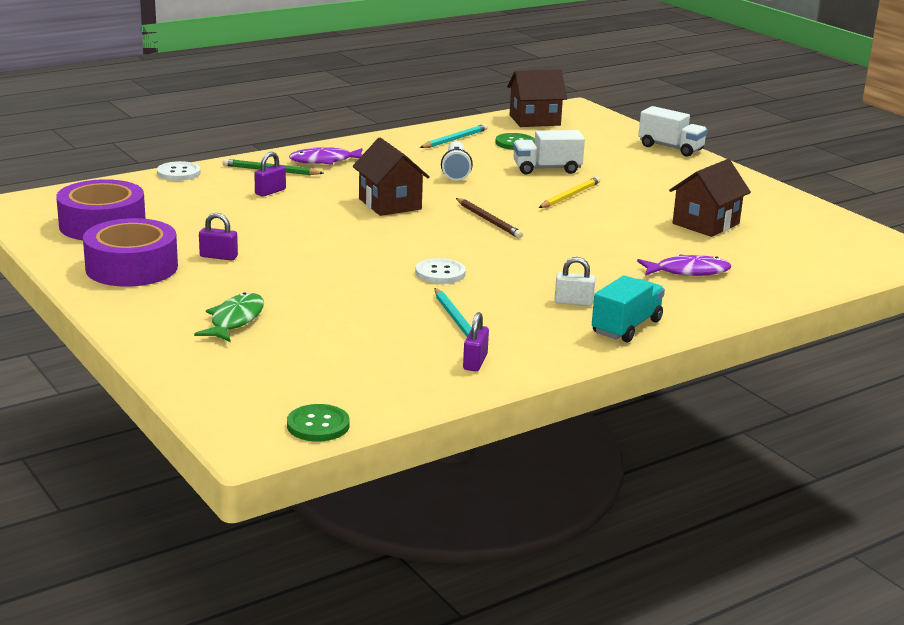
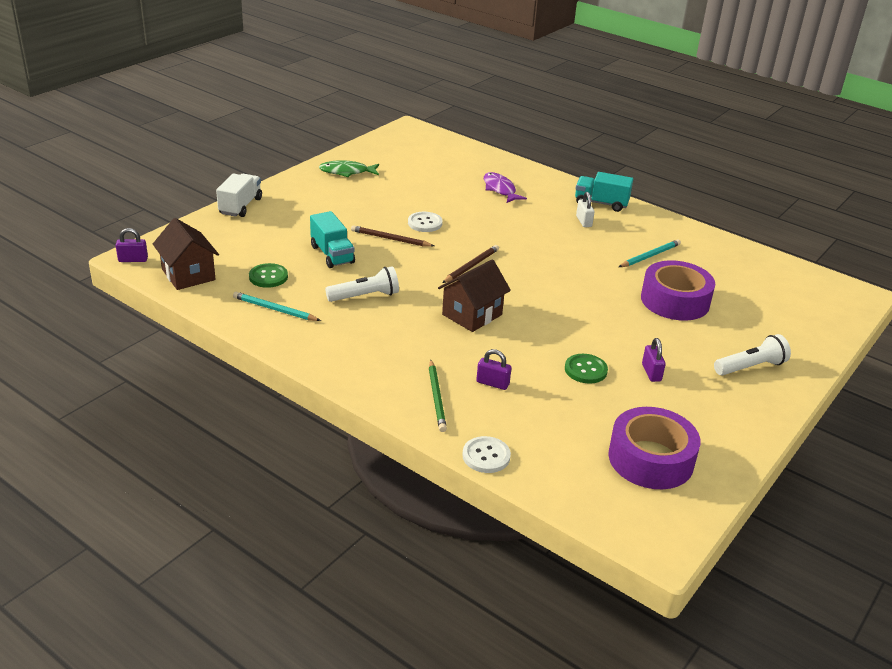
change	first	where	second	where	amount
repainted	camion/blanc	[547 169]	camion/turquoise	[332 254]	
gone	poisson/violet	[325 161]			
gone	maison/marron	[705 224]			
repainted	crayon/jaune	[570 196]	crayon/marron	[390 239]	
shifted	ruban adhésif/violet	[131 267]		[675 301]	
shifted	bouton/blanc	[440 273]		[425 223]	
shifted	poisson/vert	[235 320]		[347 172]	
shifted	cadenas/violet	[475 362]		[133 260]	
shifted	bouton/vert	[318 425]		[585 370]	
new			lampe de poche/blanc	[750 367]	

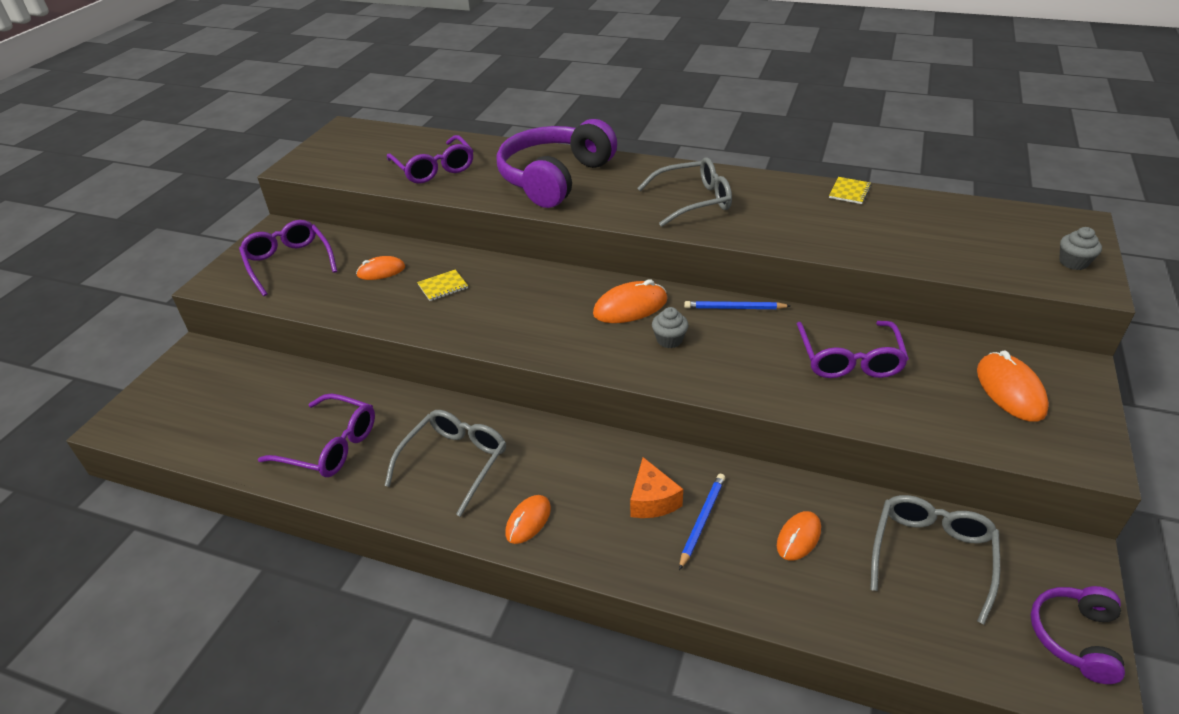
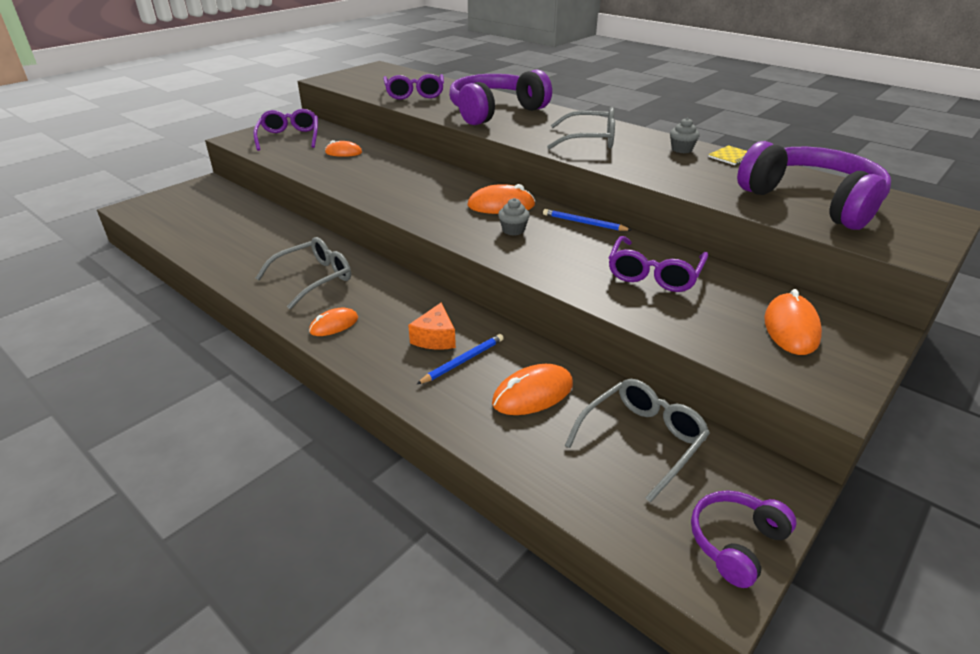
change	first	where	second	where	amount
shifted	muffin/gris	[1073 262]		[681 149]	
gone	carnet/jaune	[443 286]			
gone	lunettes/violet	[331 446]			
scaled	souris/orange	[798 537]		[533 394]	x1.53
new			casque audio/violet	[812 201]	

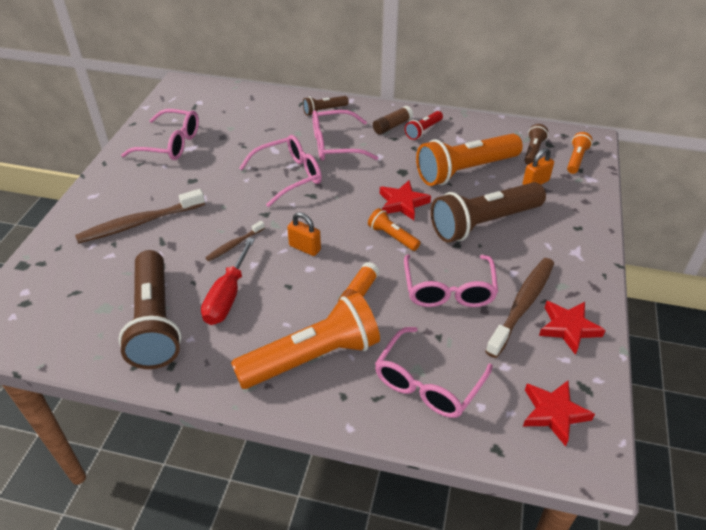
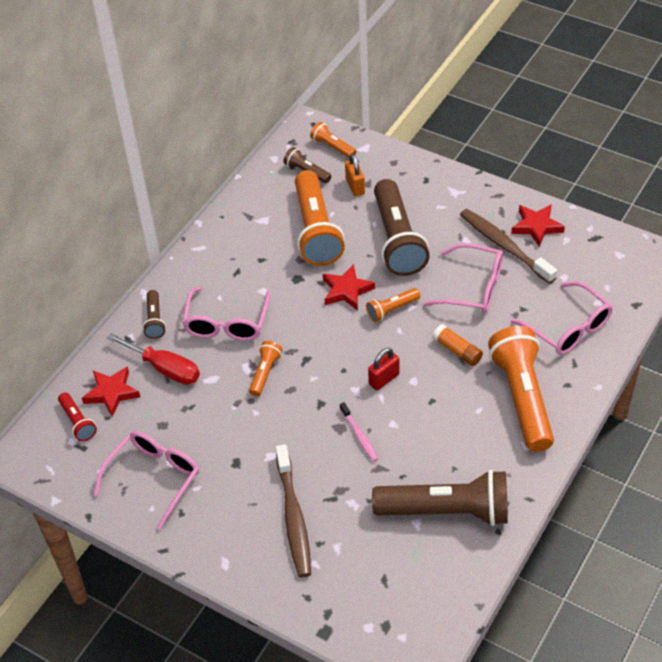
change	first	where	second	where	amount
gone	bâton de colle/marron	[392 126]			
shifted	lampe de poche/rouge	[423 130]		[77 422]	
swapped	lunettes/rose	[289 176]	lampe de poche/orange	[265 373]	
repainted	cadenas/orange	[305 248]	cadenas/rouge	[384 379]	
repainted	brosse à dents/marron	[234 245]	brosse à dents/rose	[359 435]	
shifted	tournevis/rouge	[227 296]		[165 369]	
shifted	étoile/rouge	[553 413]		[111 393]	

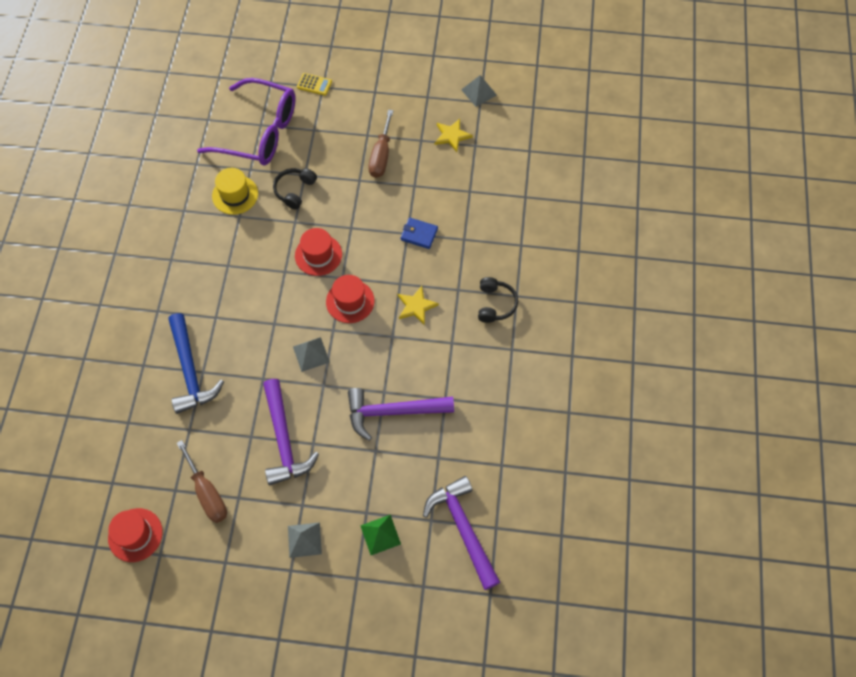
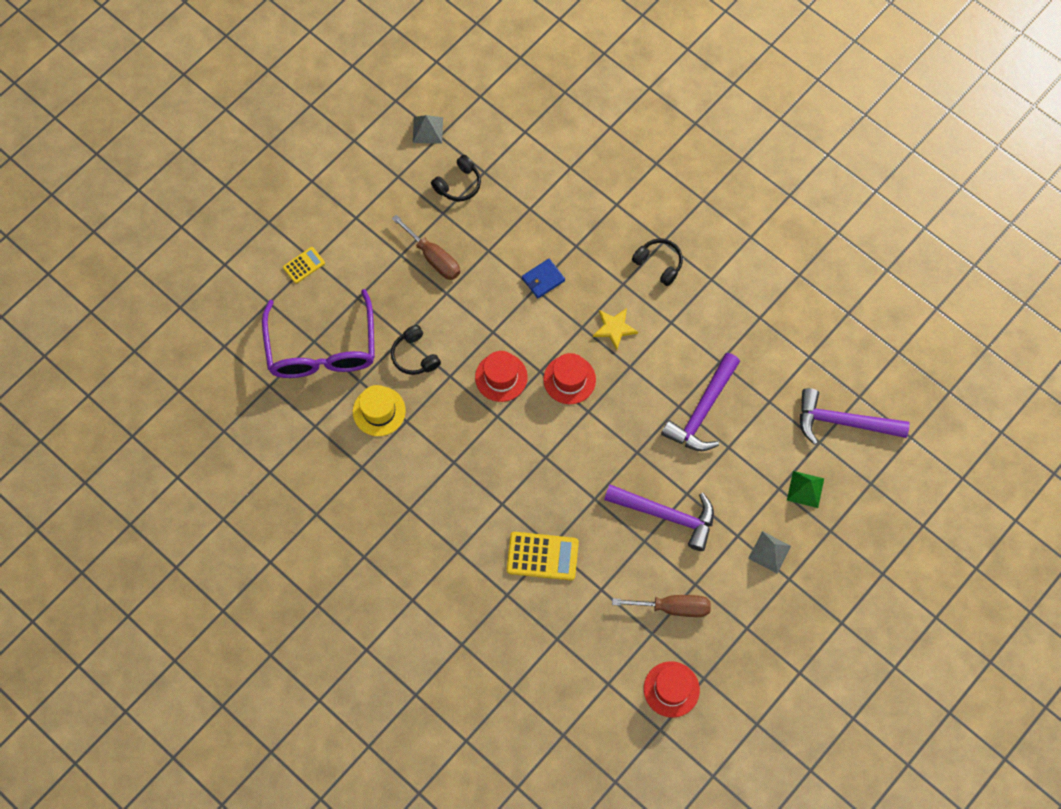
change	first	where	second	where	amount
rotated	lunettes/violet	[259 132]		[322 348]	120 degrees clockwise
swapped	étoile/jaune	[452 136]	casque audio/noir	[458 184]	
swapped	marteau/bleu	[190 371]	calculatrice/jaune	[542 556]	
gone	pyramide/gris	[311 354]			

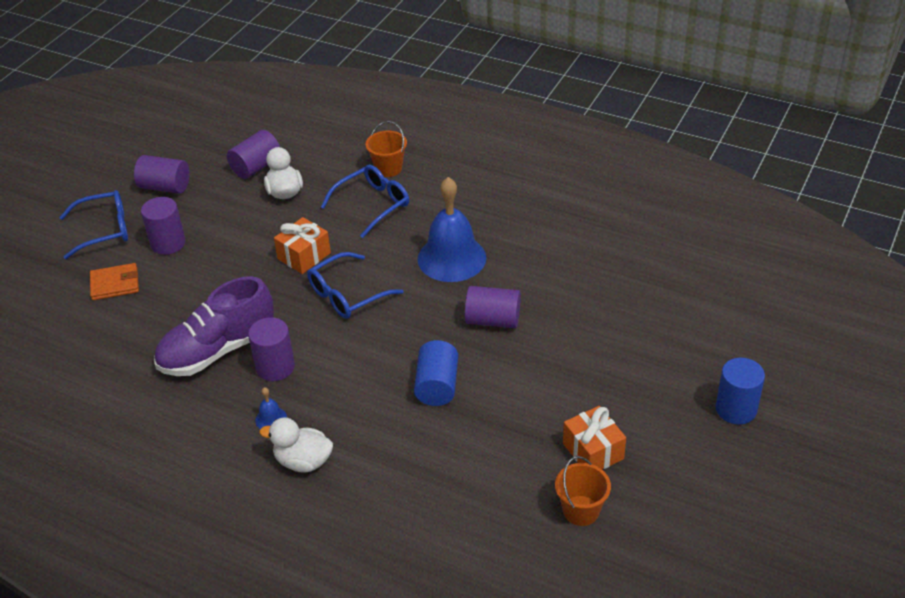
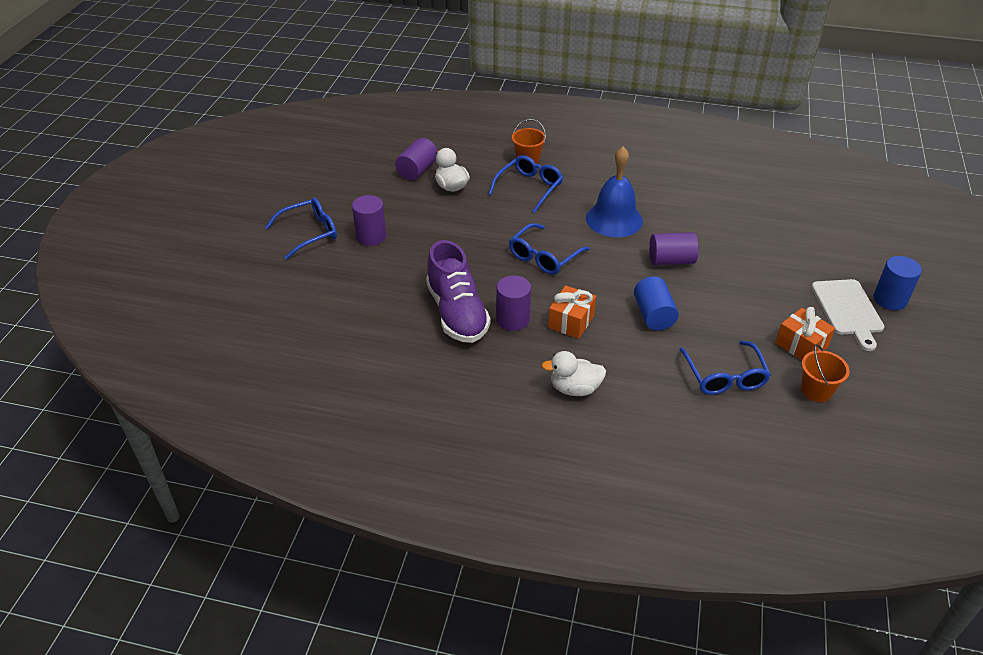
change	first	where	second	where	amount
gone	cylindre/violet	[165 187]			
shifted	cadeau/orange	[304 256]		[571 321]	
gone	portefeuille/orange	[115 284]			
rotated	chaussure/violet	[218 350]		[457 313]	60 degrees counterclockwise
gone	cloche/bleu	[271 419]			
new			planche à découper/blanc	[848 310]	
new			lunettes/bleu	[724 376]	

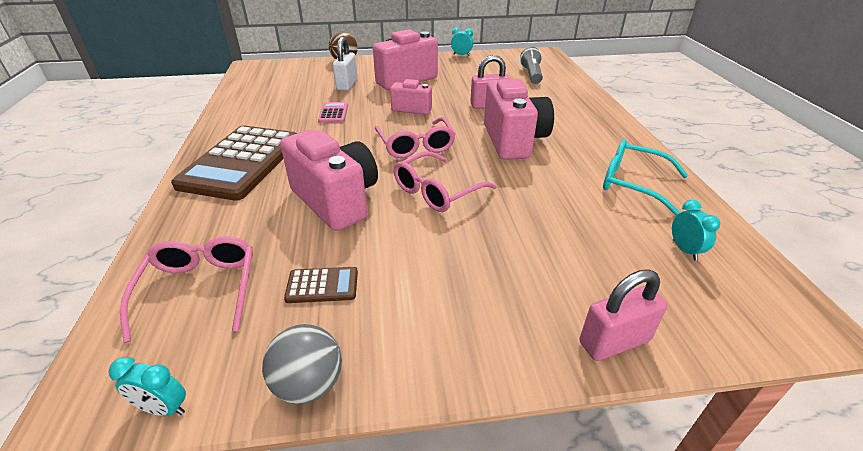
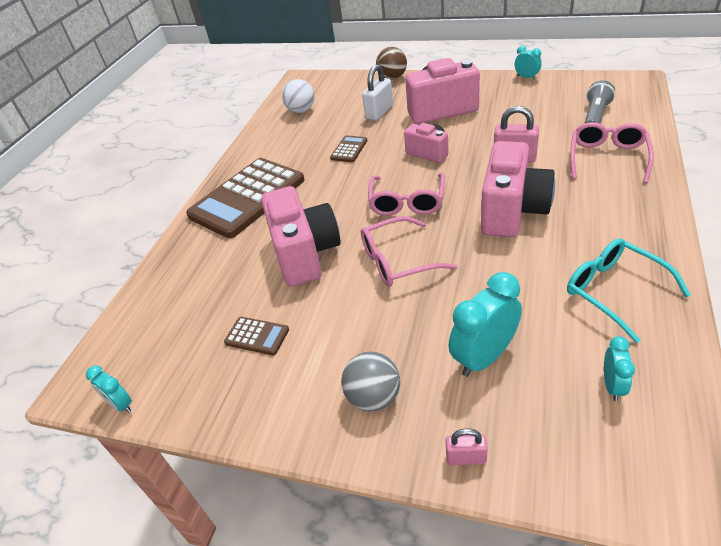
change	first	where	second	where	amount
repainted	calculatrice/rose	[333 113]	calculatrice/marron	[349 149]	
shifted	lunettes/rose	[200 289]		[607 158]	
scaled	cadenas/rose	[614 341]		[466 458]	x0.58
shifted	balle/gris	[309 384]		[373 397]	
new			balle/blanc	[301 110]	
new			réveil/turquoise	[484 357]	

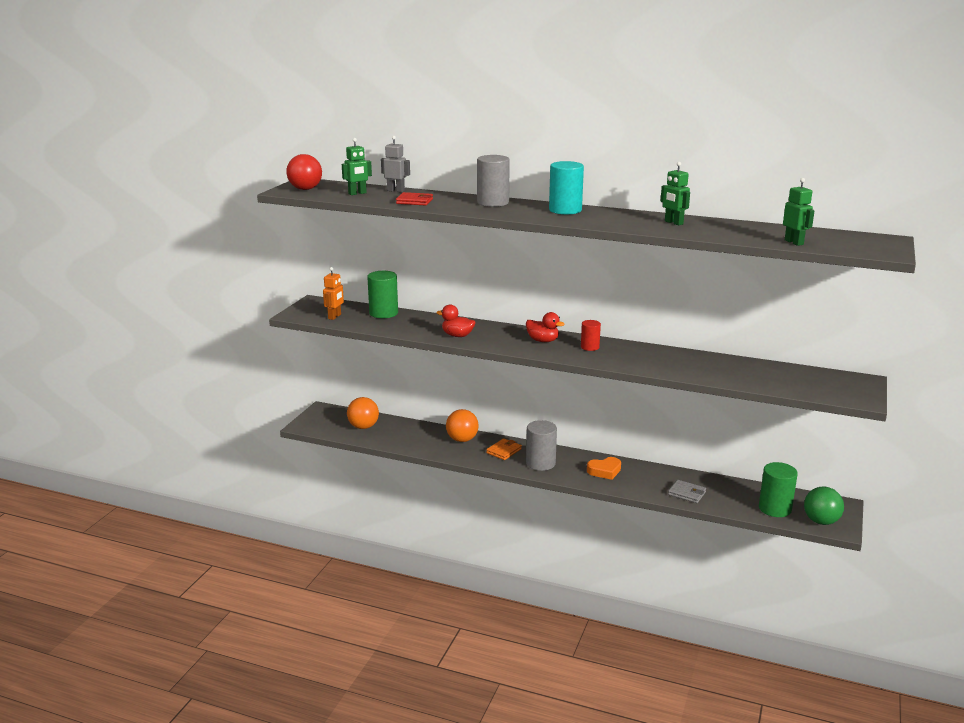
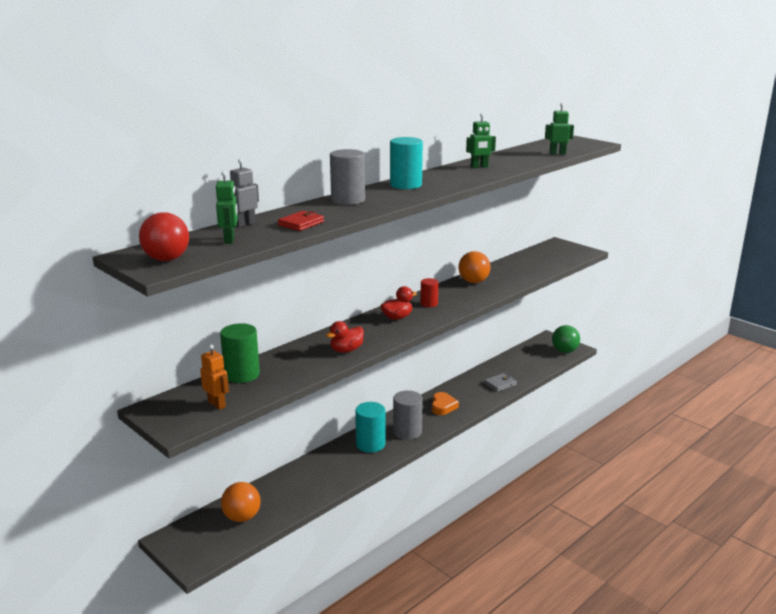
change	first	where	second	where	amount
shifted	balle/orange	[462 440]		[473 282]	
swapped	portefeuille/orange	[504 451]	cylindre/turquoise	[370 444]	
gone	cylindre/vert	[775 508]			

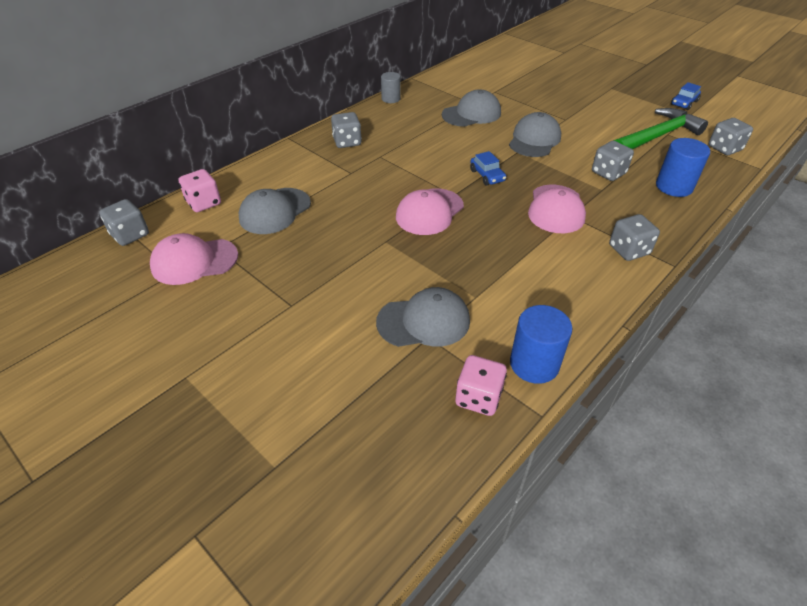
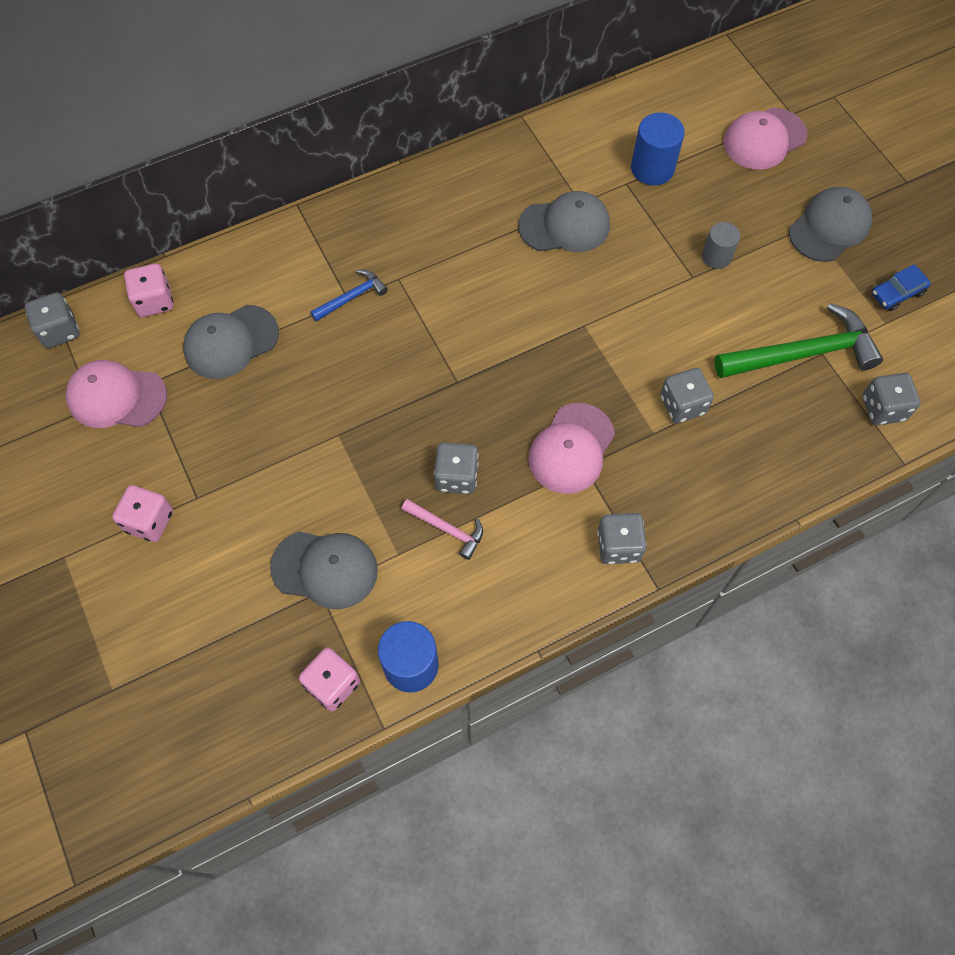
change	first	where	second	where	amount
shifted	cylindre/gris	[391 99]		[716 257]	
shifted	dé/gris	[347 142]		[456 476]	
shifted	casquette/gris	[534 140]		[829 227]	
shifted	cylindre/bleu	[674 187]		[652 168]	
gone	voiture/bleu	[487 176]			
shifted	casquette/rose	[429 212]		[764 139]	
new			marteau/bleu	[352 297]	
new			dé/rose	[149 521]	
new			marteau/rose	[447 529]	

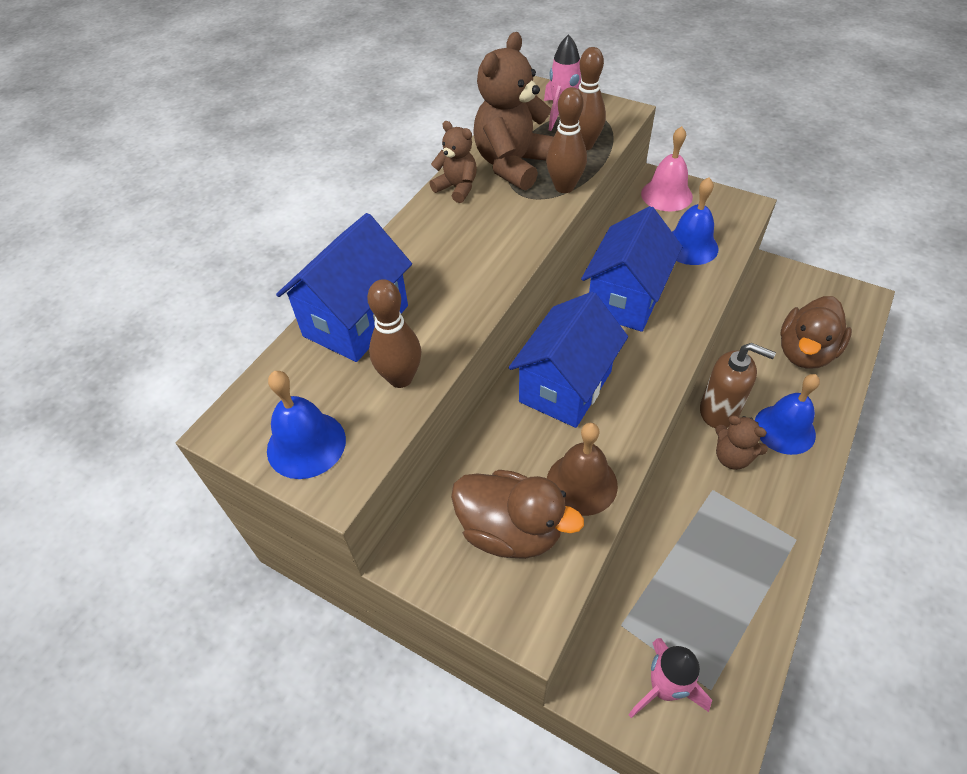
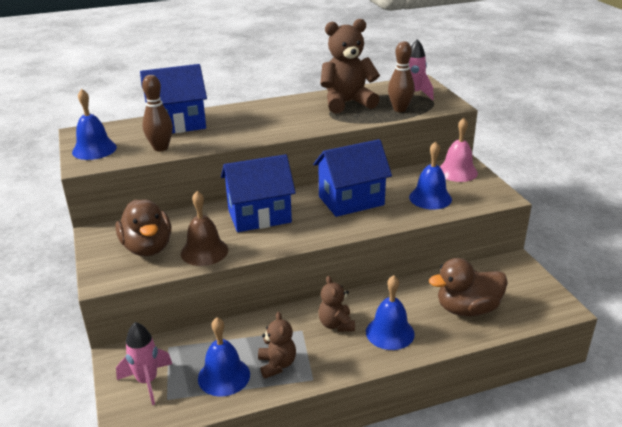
change	first	where	second	where	amount
gone	quille/marron	[564 187]			
shifted	ours en peluche/marron	[457 188]		[277 365]	
gone	distributeur de savon/marron	[719 411]			
new			cloche/bleu	[224 376]	

